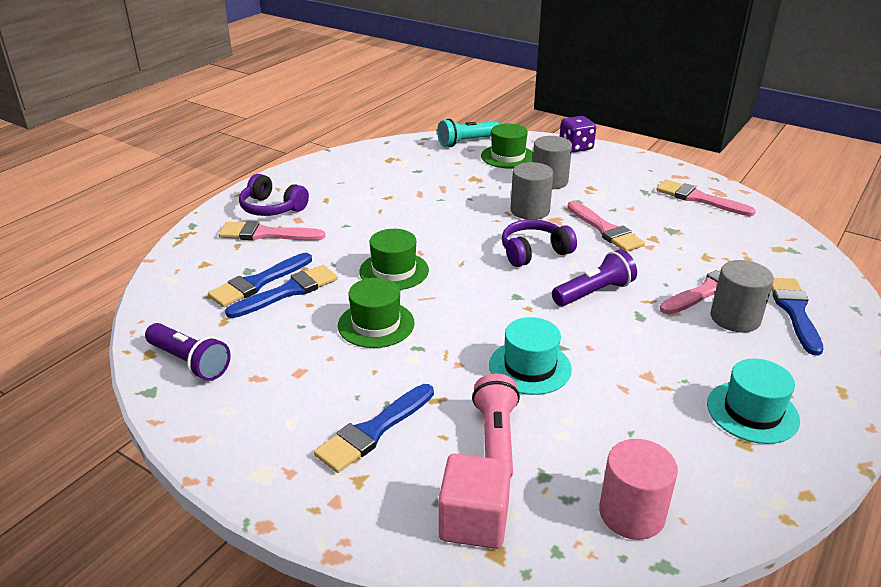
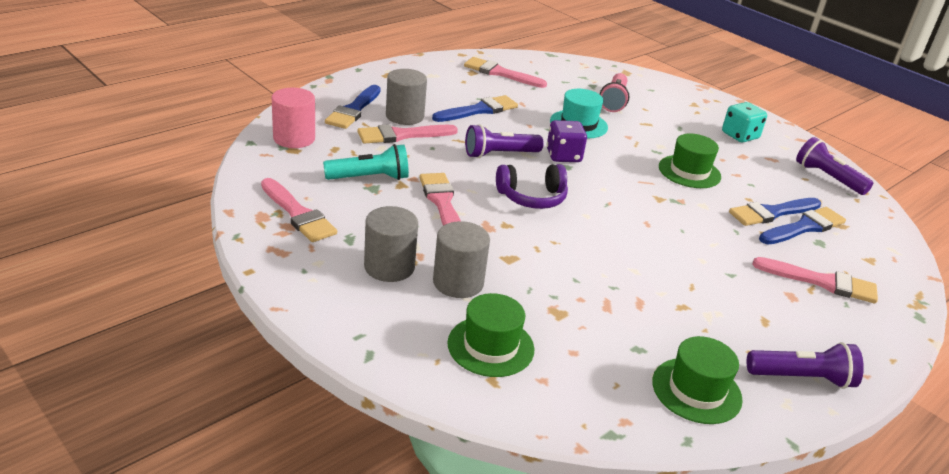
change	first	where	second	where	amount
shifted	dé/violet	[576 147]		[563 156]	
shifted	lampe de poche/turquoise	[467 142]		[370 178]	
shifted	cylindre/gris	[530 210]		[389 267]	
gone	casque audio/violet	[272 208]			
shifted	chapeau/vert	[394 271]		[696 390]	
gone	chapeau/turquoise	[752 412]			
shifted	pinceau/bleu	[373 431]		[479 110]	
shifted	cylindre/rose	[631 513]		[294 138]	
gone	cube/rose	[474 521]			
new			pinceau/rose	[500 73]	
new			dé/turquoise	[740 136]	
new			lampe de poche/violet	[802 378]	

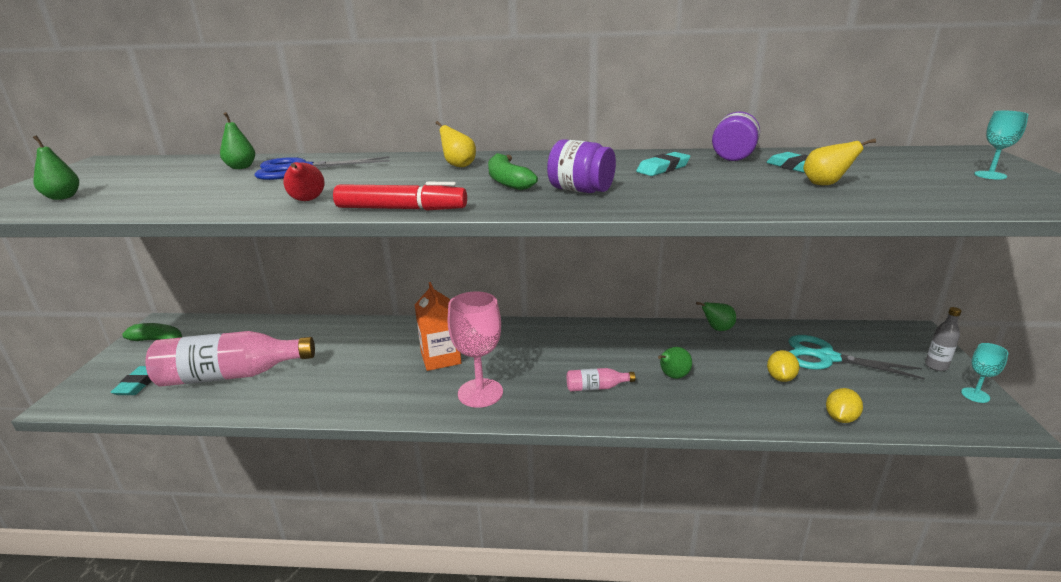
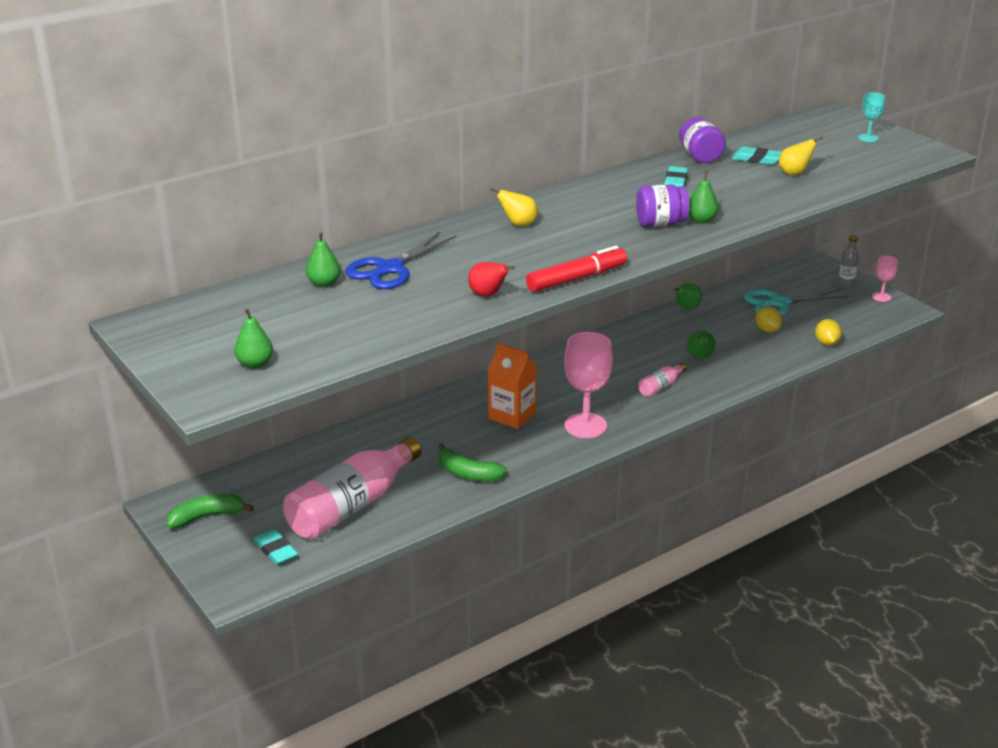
change	first	where	second	where	amount
shifted	banane/vert	[508 181]		[467 473]	
repainted	verre à pied/turquoise	[975 395]	verre à pied/rose	[881 297]	
new			poire/vert	[701 220]	

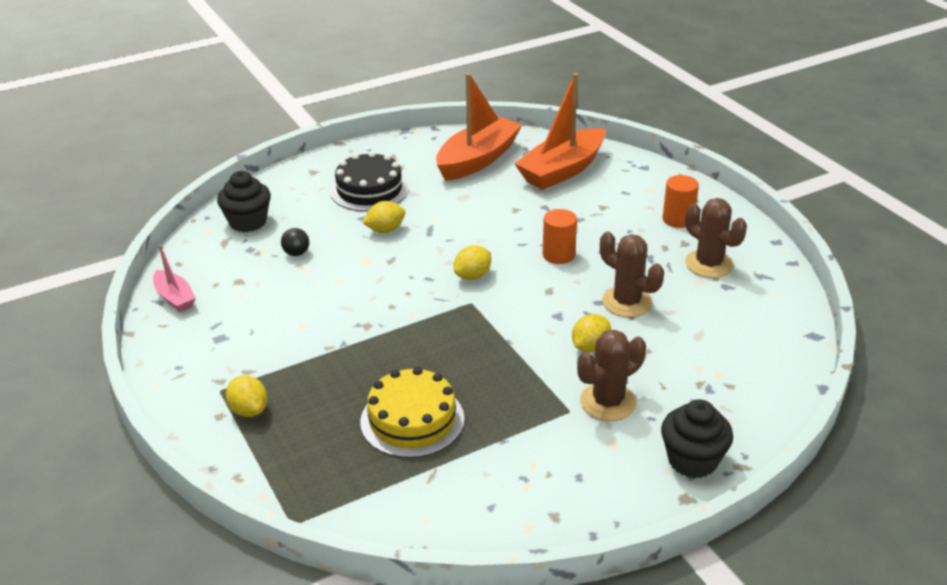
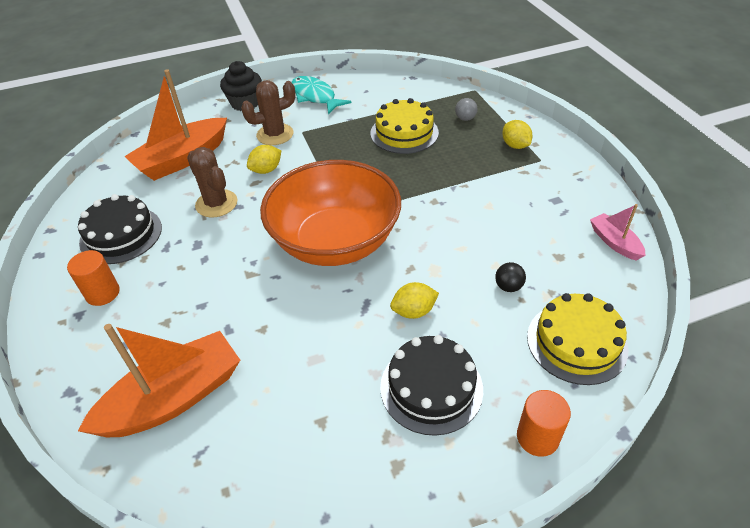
change	first	where	second	where	amount
shifted	bateau/orange	[477 160]		[182 159]	
swapped	muffin/noir	[248 222]	gâteau/jaune	[576 342]	
swapped	cactus/marron	[709 264]	gâteau/noir	[121 235]	
shifted	cylindre/orange	[558 255]		[537 437]	
swapped	citron/jaune	[473 276]	bol/orange	[335 241]	
new			poisson/turquoise	[315 96]	
new			balle/gris	[465 118]	

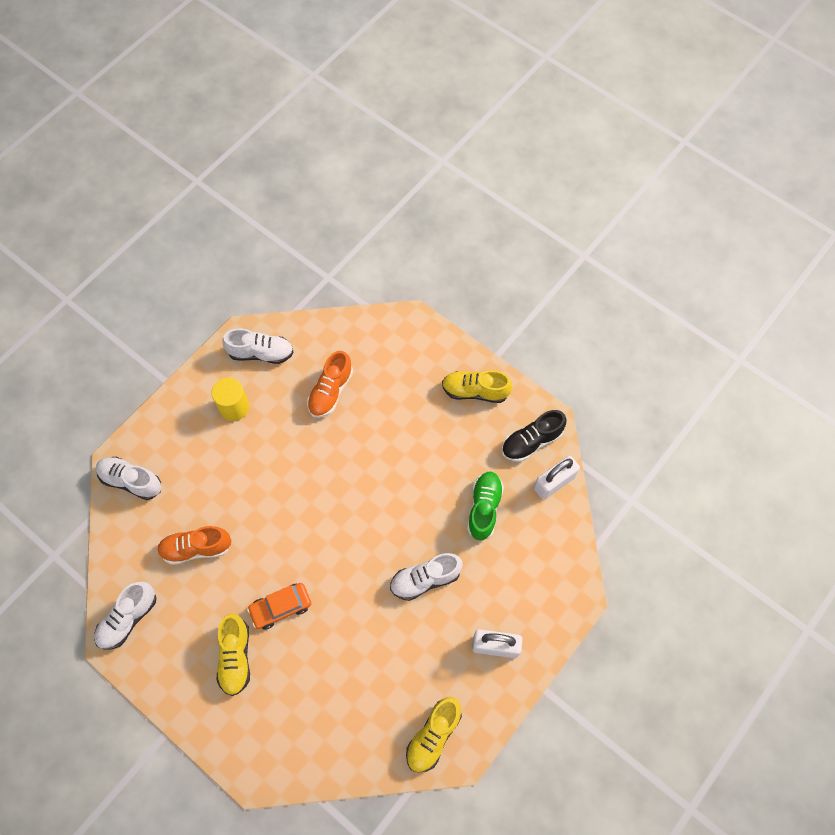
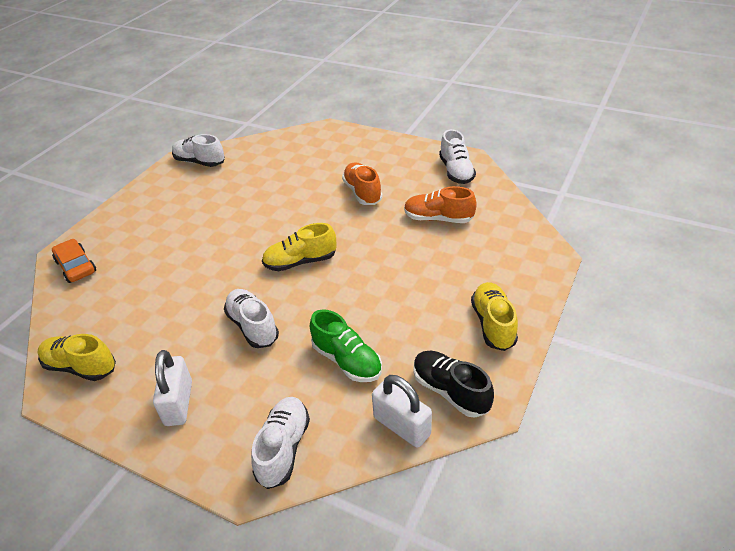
change	first	where	second	where	amount
gone	cylindre/jaune	[234 407]			
shifted	chaussure/blanc	[131 481]		[283 448]	
rotated	chaussure/vert	[484 508]		[347 360]	45 degrees clockwise
shifted	chaussure/orange	[196 548]		[362 192]	
shifted	voiture/orange	[281 607]		[76 266]	
shifted	chaussure/jaune	[235 657]		[300 262]	

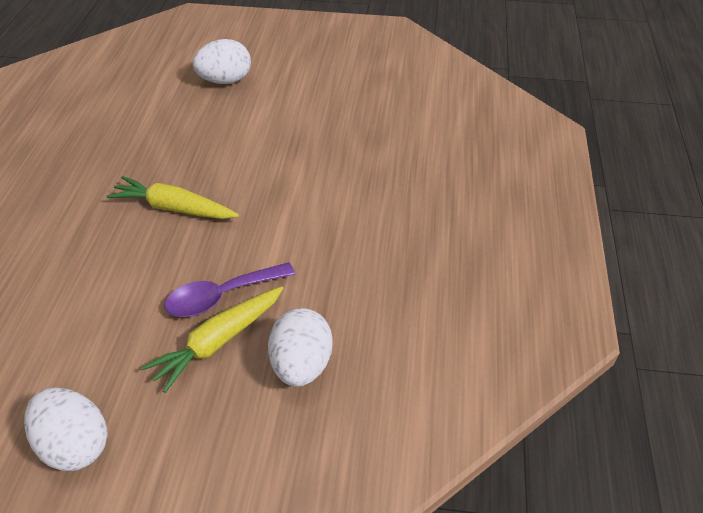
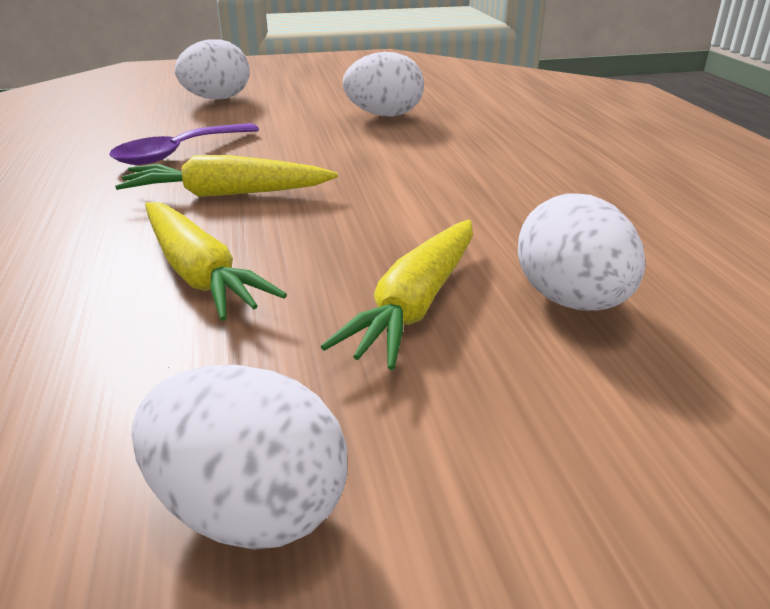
change	first	where	second	where	amount
shifted	cuillère/violet	[221 296]		[178 153]	
new			œuf/blanc	[384 115]	
new			carotte/jaune	[199 273]	

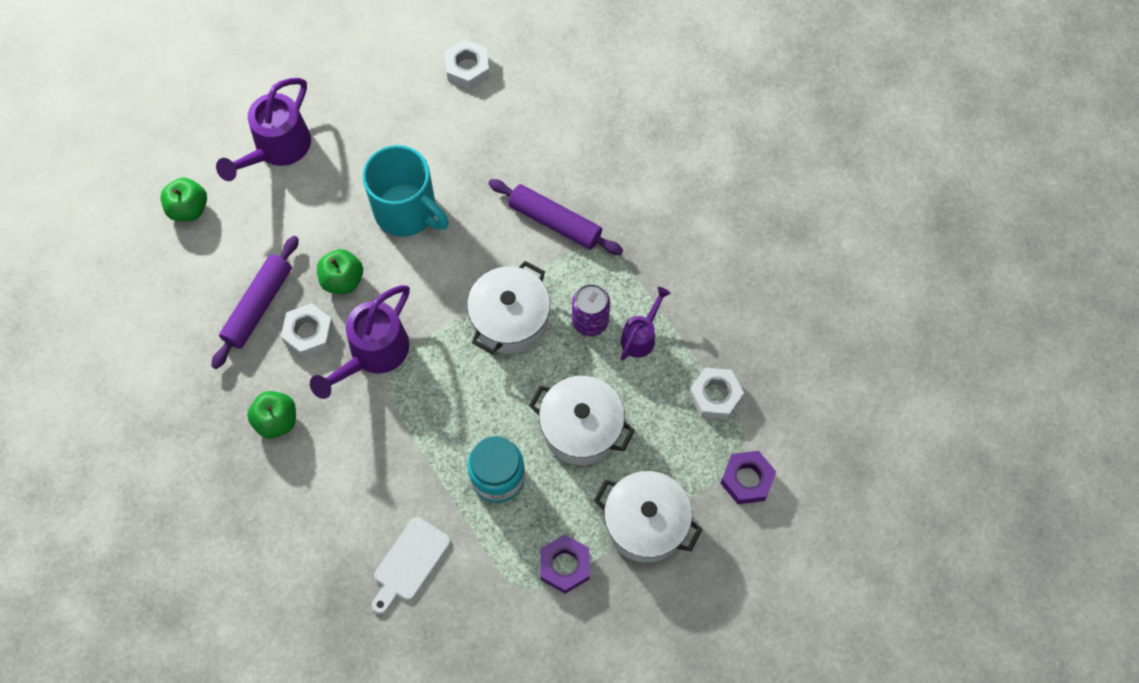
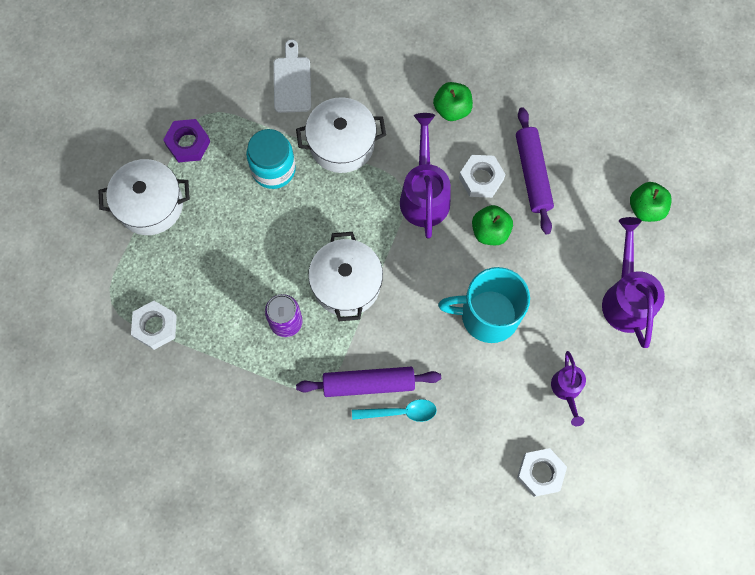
change	first	where	second	where	amount
shifted	arrosoir/violet	[640 336]		[567 390]	
shifted	marmite/blanc	[581 428]		[342 144]	
gone	écrou/violet	[747 479]			
new			cuillère/turquoise	[400 412]	

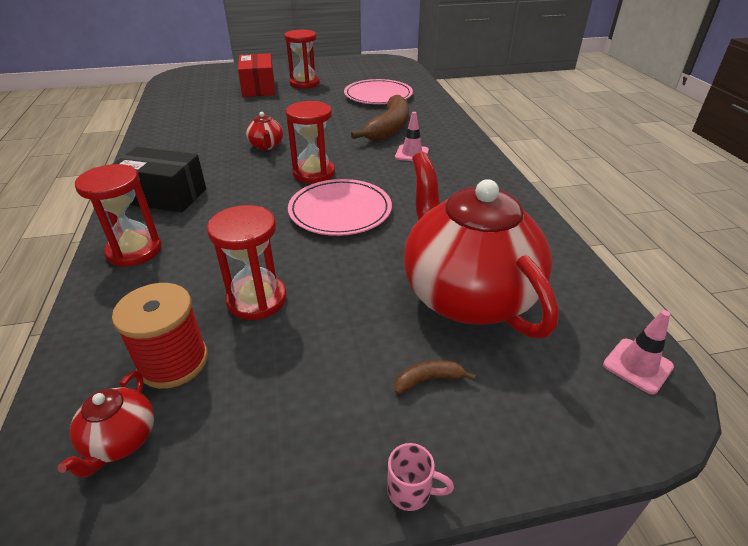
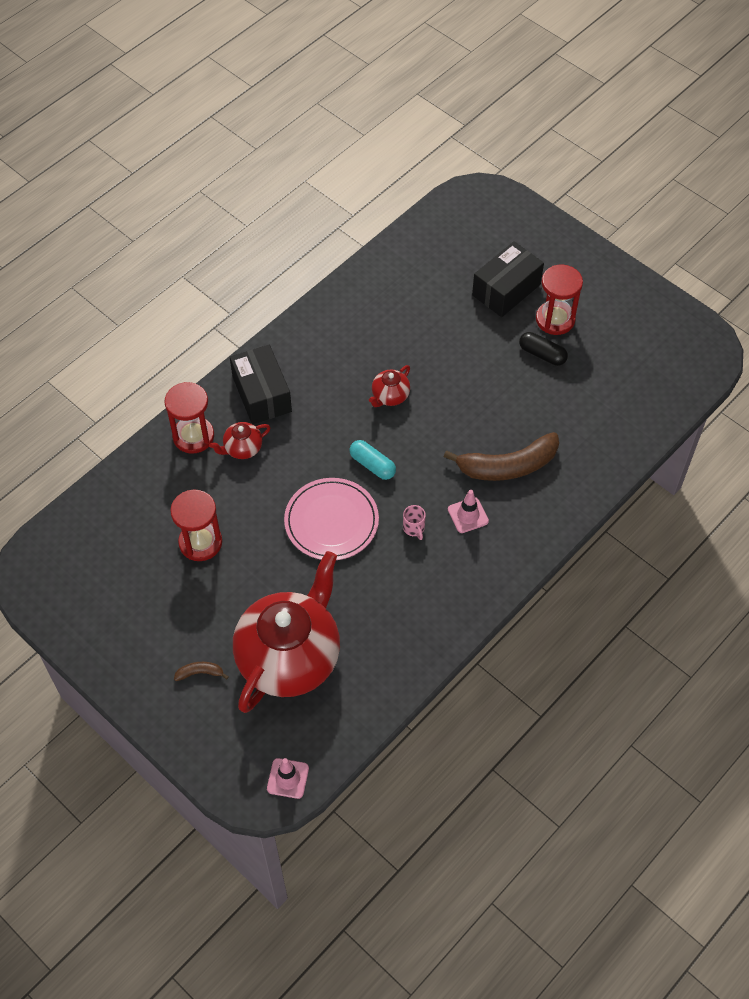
change	first	where	second	where	amount
repainted	boîte/rouge	[258 88]	boîte/noir	[506 290]	
gone	assiette/rose	[378 95]			
swapped	sablier/rouge	[314 173]	gélule/turquoise	[372 465]	
gone	bobine/rouge	[173 362]			
rotated	banane/marron	[429 380]		[200 673]	45 degrees counterclockwise
shifted	théière/rouge	[120 441]		[242 448]	
shifted	tasse/rose	[411 491]		[414 528]	
new			gélule/noir	[542 354]	

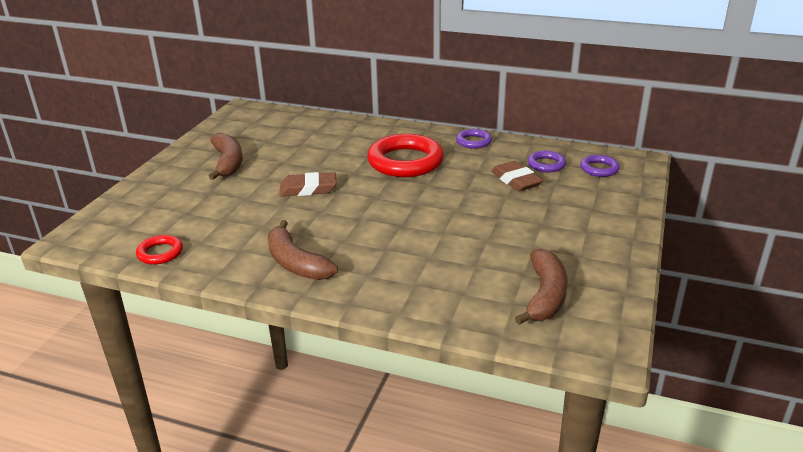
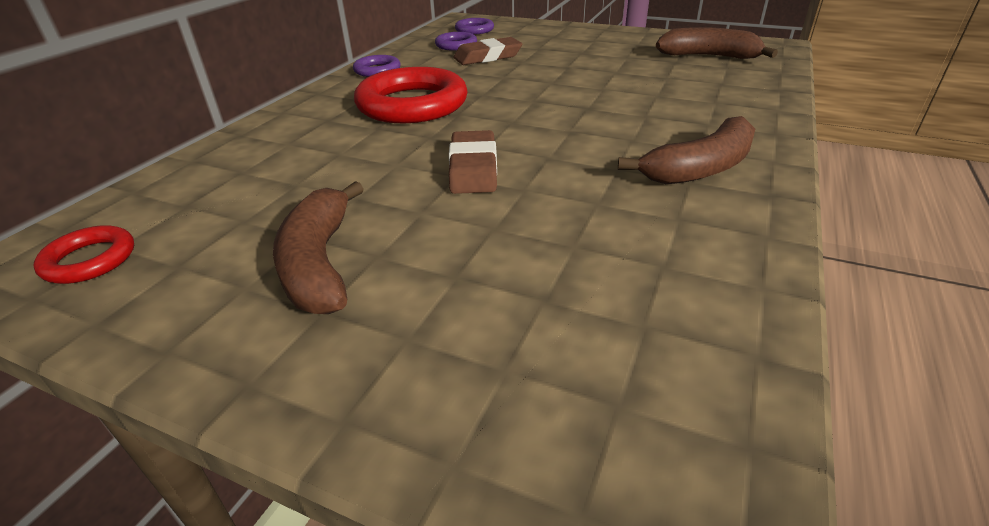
change	first	where	second	where	amount
rotated	banane/marron	[228 163]		[319 263]	90 degrees counterclockwise
shifted	anneau/rouge	[160 253]		[90 260]	

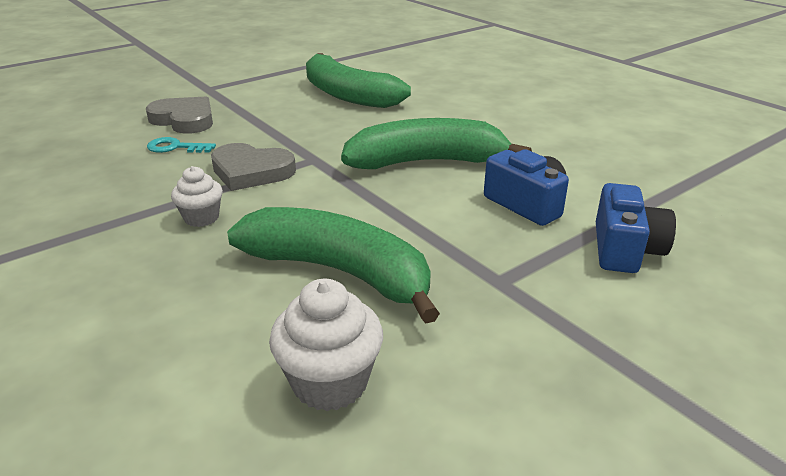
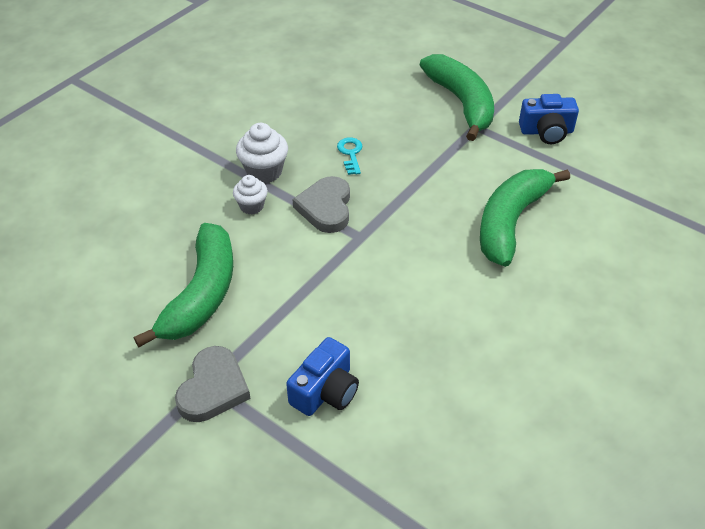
change	first	where	second	where	amount
shifted	cœur/gris	[184 119]		[213 388]	
shifted	banane/vert	[427 162]		[461 103]	
shifted	appareil photo/bleu	[625 249]		[546 132]	
shifted	muffin/blanc	[330 383]		[264 171]	

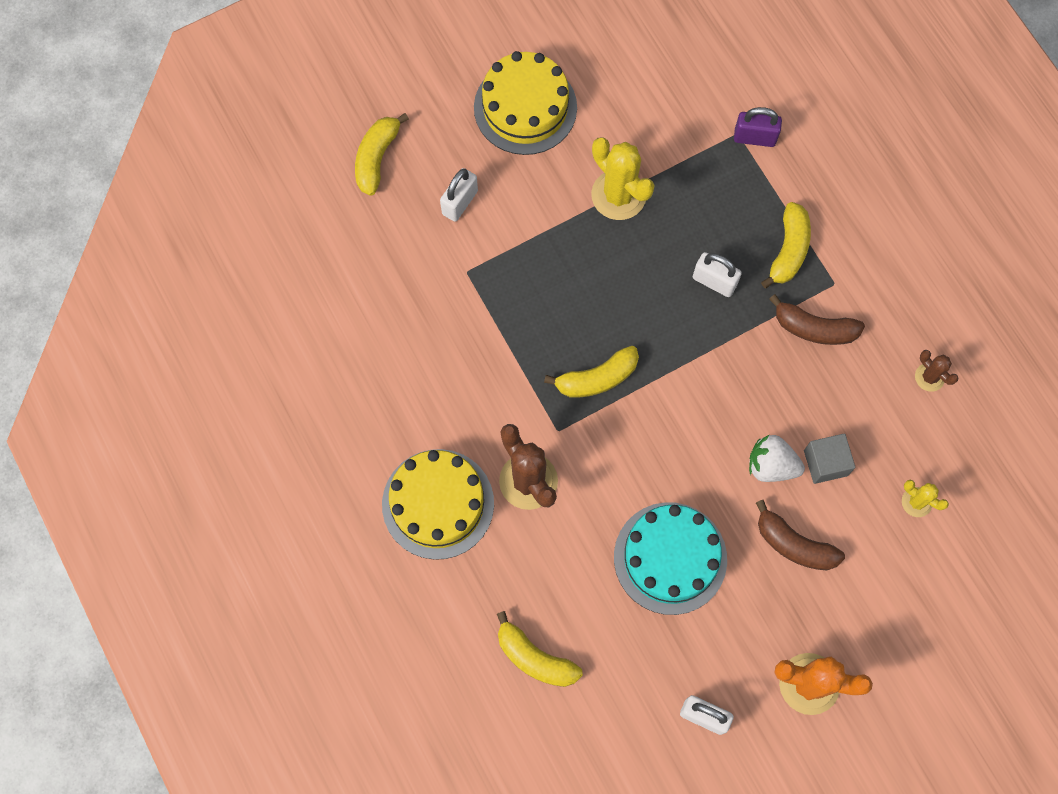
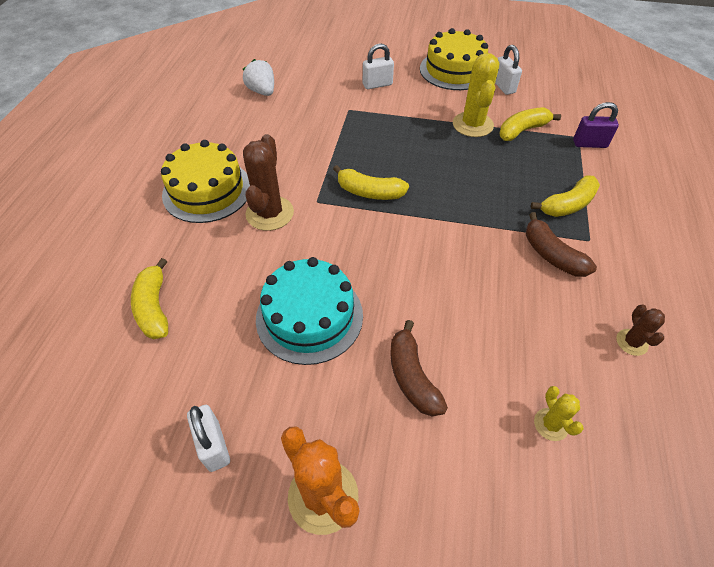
change	first	where	second	where	amount
rotated	cadenas/violet	[754 137]		[589 144]	45 degrees counterclockwise
shifted	banane/jaune	[377 158]		[522 130]	
shifted	cadenas/blanc	[714 281]		[503 87]	
gone	cube/gris	[825 463]			
shifted	fraise/blanc	[771 465]		[262 91]	

